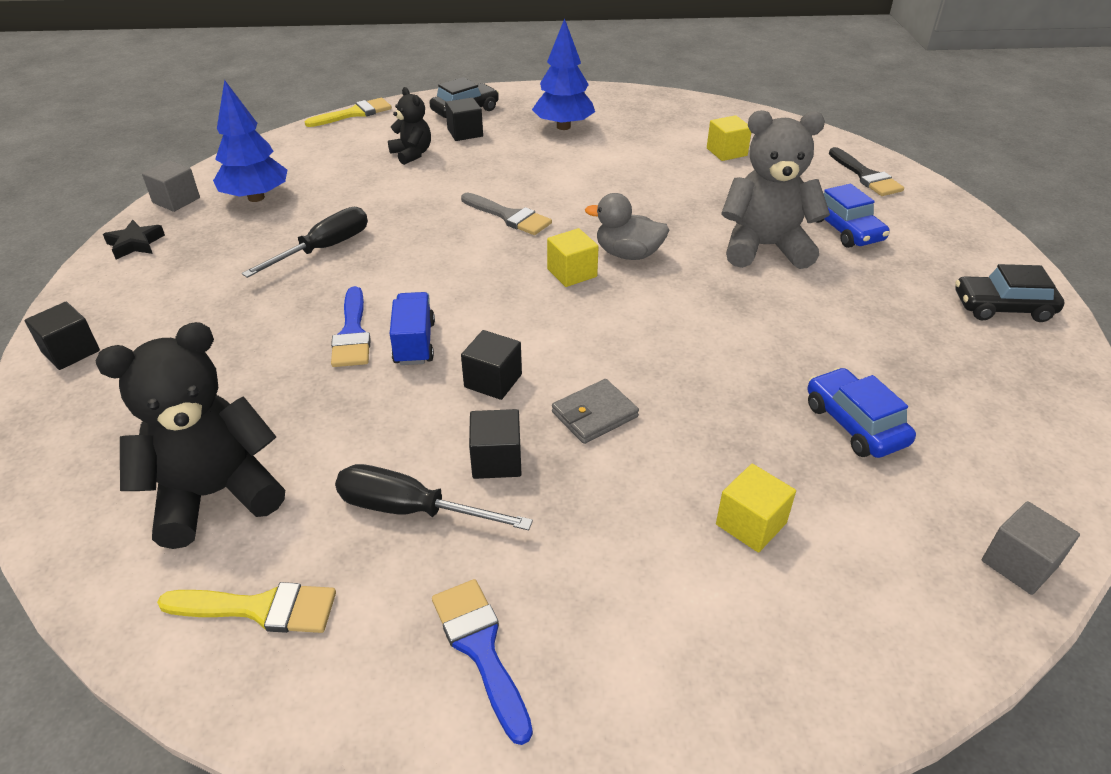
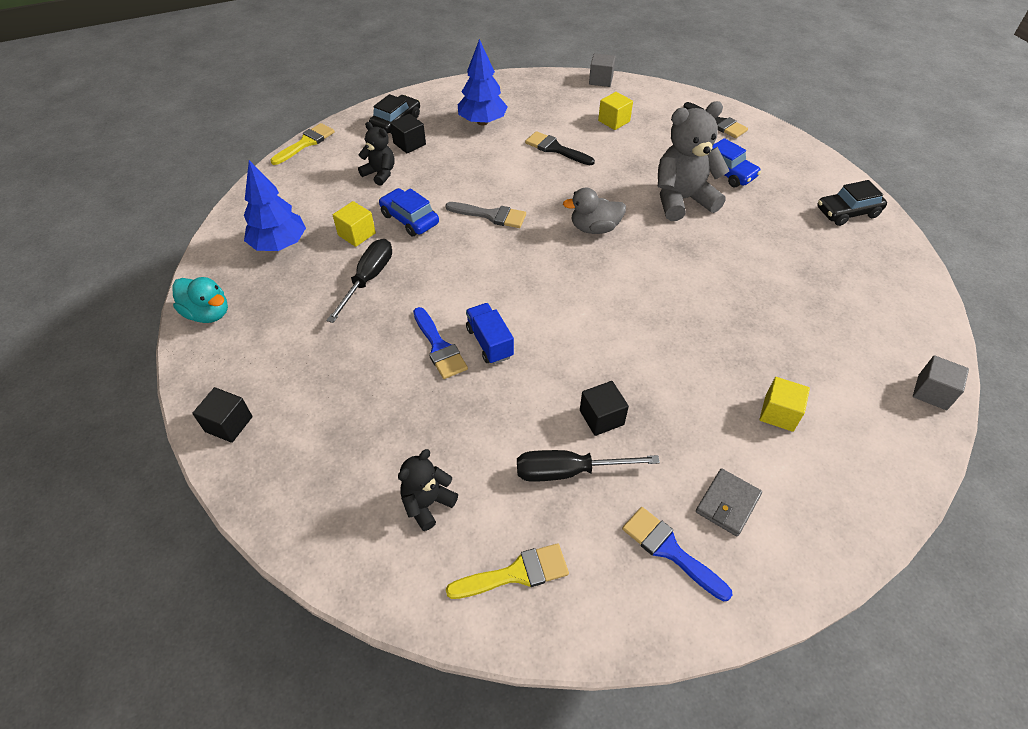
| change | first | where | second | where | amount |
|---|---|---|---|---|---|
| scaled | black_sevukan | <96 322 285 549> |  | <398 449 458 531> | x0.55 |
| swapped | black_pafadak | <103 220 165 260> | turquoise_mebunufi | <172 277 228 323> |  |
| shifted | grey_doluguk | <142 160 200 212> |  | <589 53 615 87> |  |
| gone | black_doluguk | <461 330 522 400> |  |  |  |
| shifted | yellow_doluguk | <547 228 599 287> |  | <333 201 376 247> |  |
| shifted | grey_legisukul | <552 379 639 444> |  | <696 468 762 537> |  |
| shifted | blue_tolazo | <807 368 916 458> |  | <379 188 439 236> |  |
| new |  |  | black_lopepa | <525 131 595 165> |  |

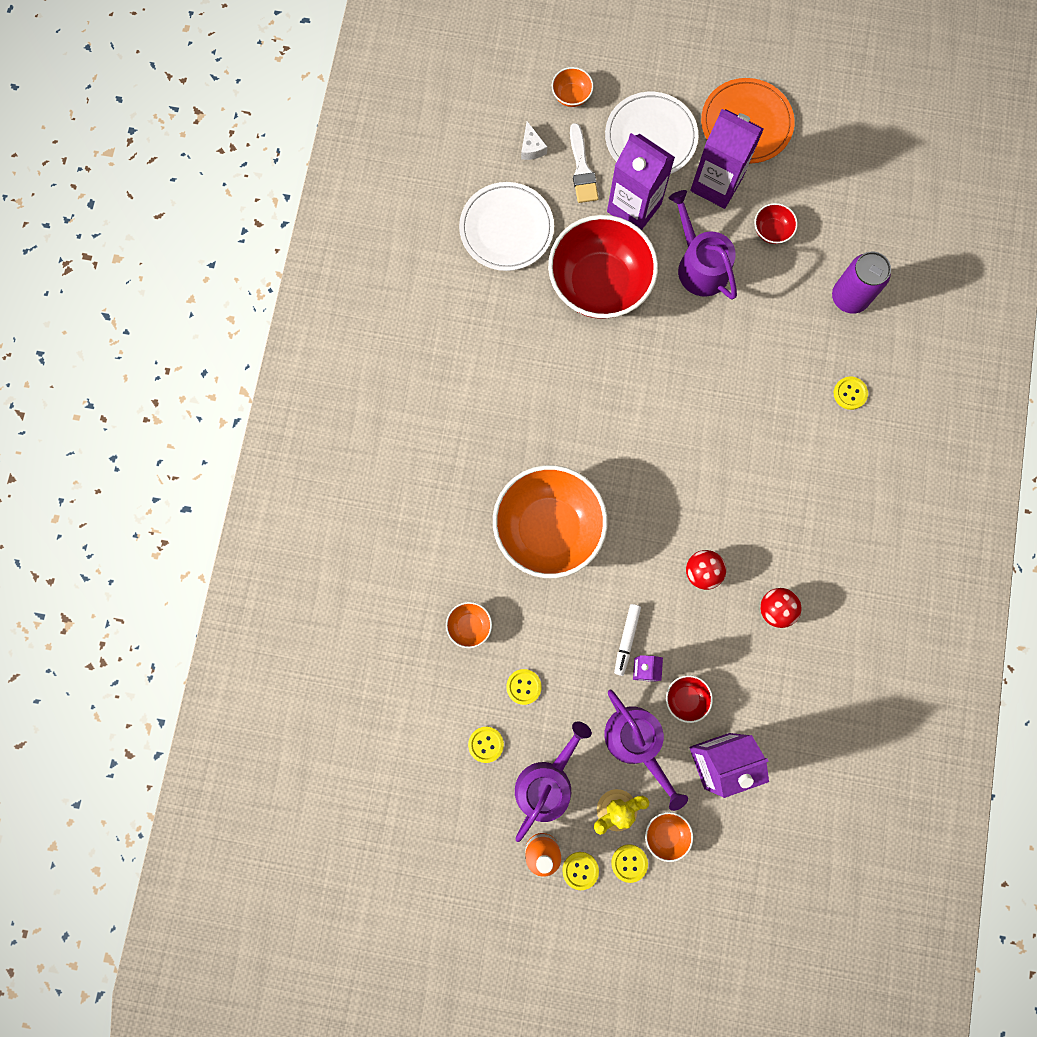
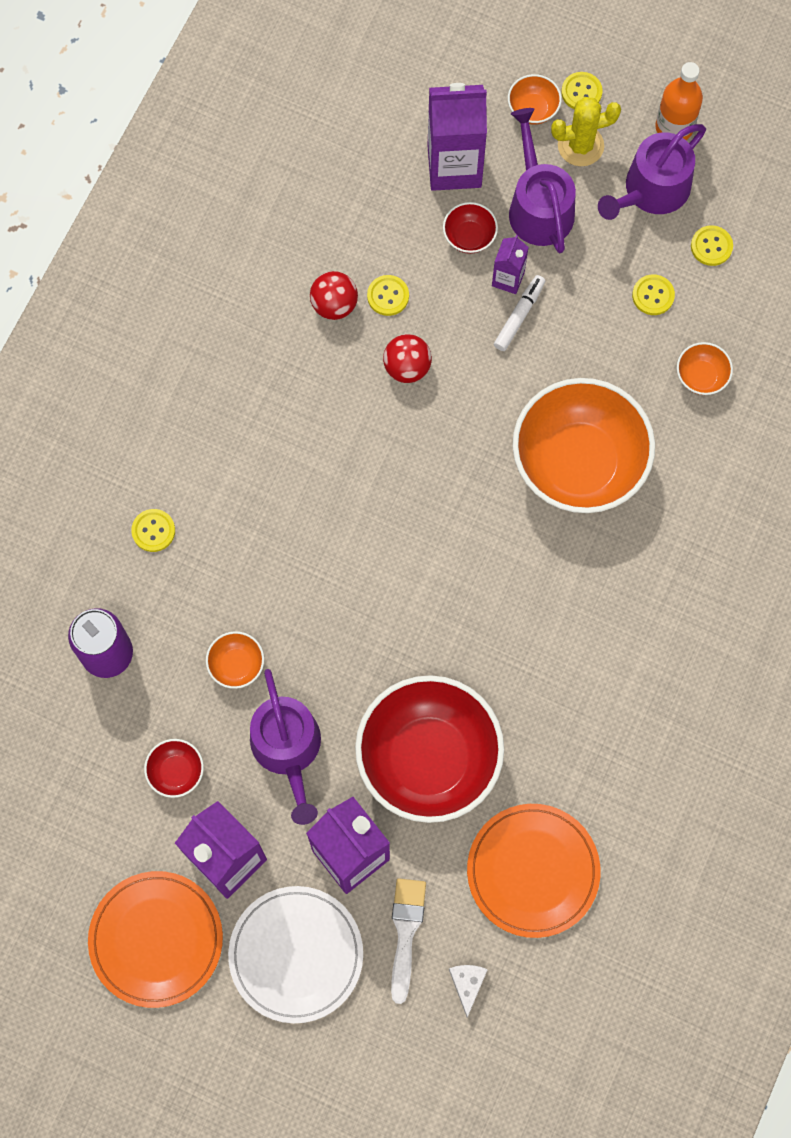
| change | first | where | second | where | amount |
|---|---|---|---|---|---|
| repainted | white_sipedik | <459 182 554 271> | orange_sipedik | <467 804 601 938> |  |
| shifted | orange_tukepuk | <552 67 593 107> |  | <206 631 264 689> |  |
| shifted | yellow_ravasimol | <562 852 599 890> |  | <367 275 409 316> |  |

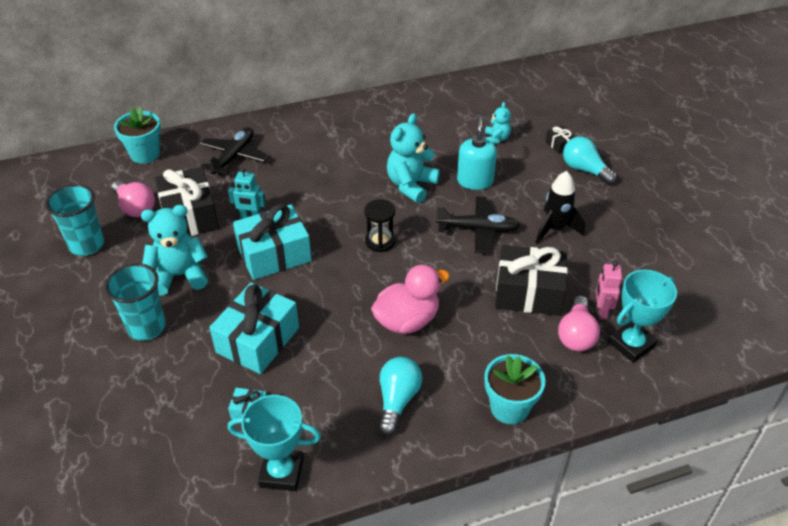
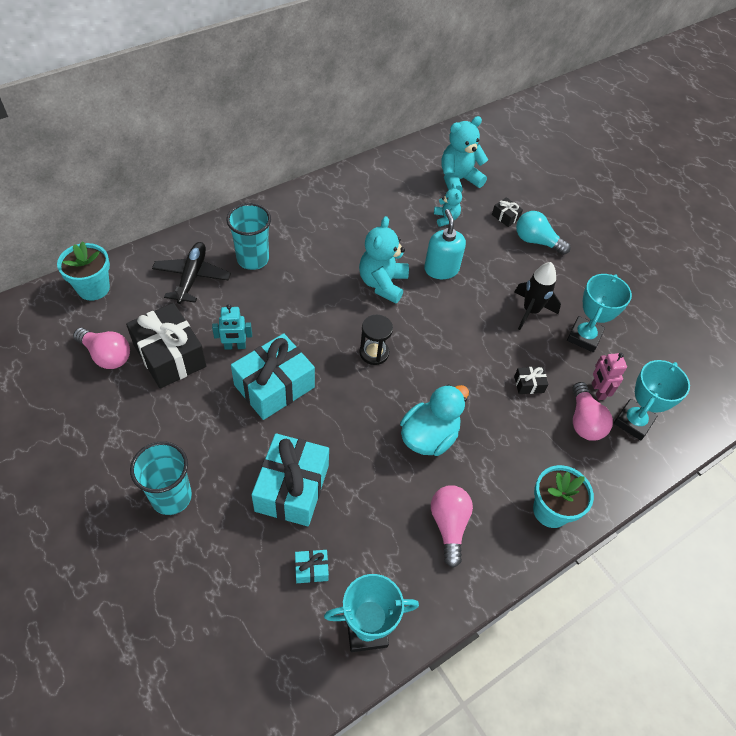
| change | first | where | second | where | amount |
|---|---|---|---|---|---|
| shifted | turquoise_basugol | <45 184 104 256> |  | <227 203 271 270> |  |
| shifted | turquoise_sevukan | <141 205 208 296> |  | <441 116 488 192> |  |
| repainted | pink_mebunufi | <371 265 450 334> | turquoise_mebunufi | <400 384 469 456> |  |
| repainted | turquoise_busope | <379 357 422 435> | pink_busope | <431 485 473 568> |  |
| gone | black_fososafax | <436 196 520 253> |  |  |  |
| scaled | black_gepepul | <495 245 568 316> |  | <514 367 548 394> | x0.43 |
| new |  |  | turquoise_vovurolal | <567 274 632 352> |  |

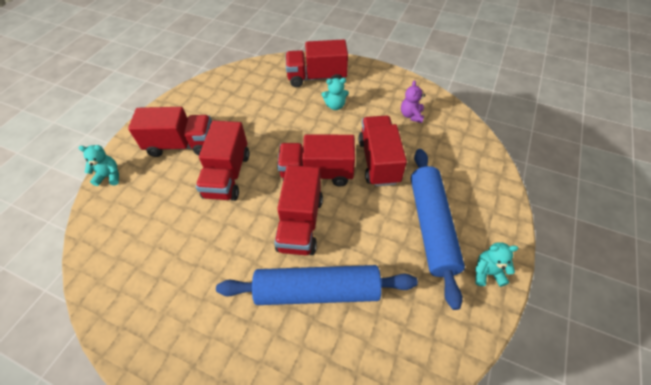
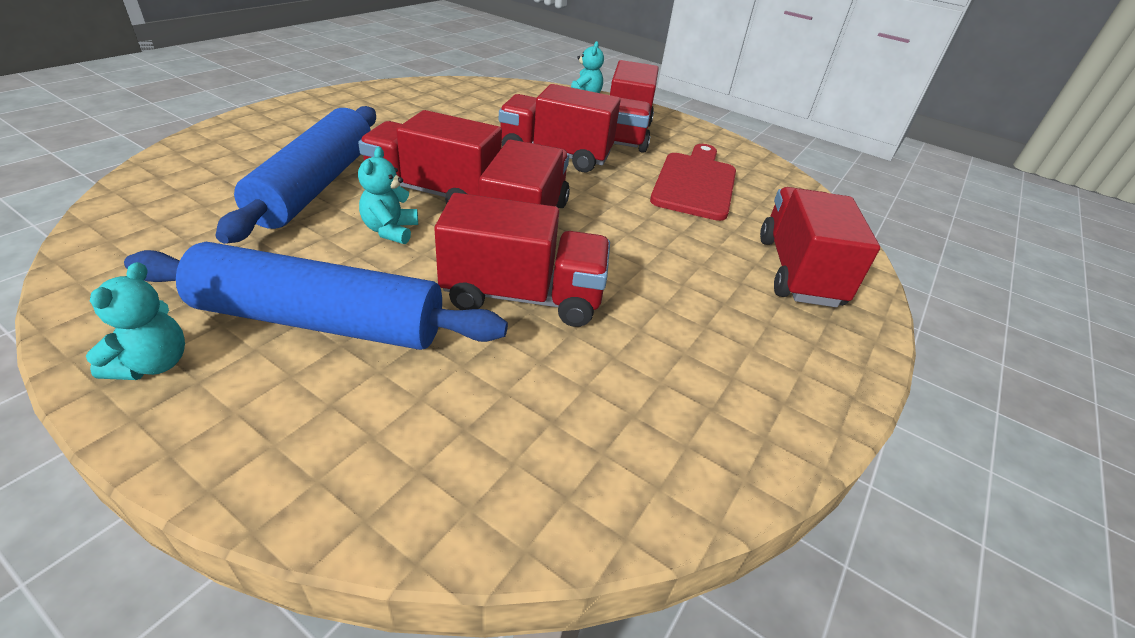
| change | first | where | second | where | amount |
|---|---|---|---|---|---|
| shifted | turquoise_sevukan | <322 78 349 110> |  | <358 147 418 244> |  |
| gone | purple_sevukan | <401 80 426 123> |  |  |  |
| new |  |  | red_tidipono | <650 144 736 221> |  |

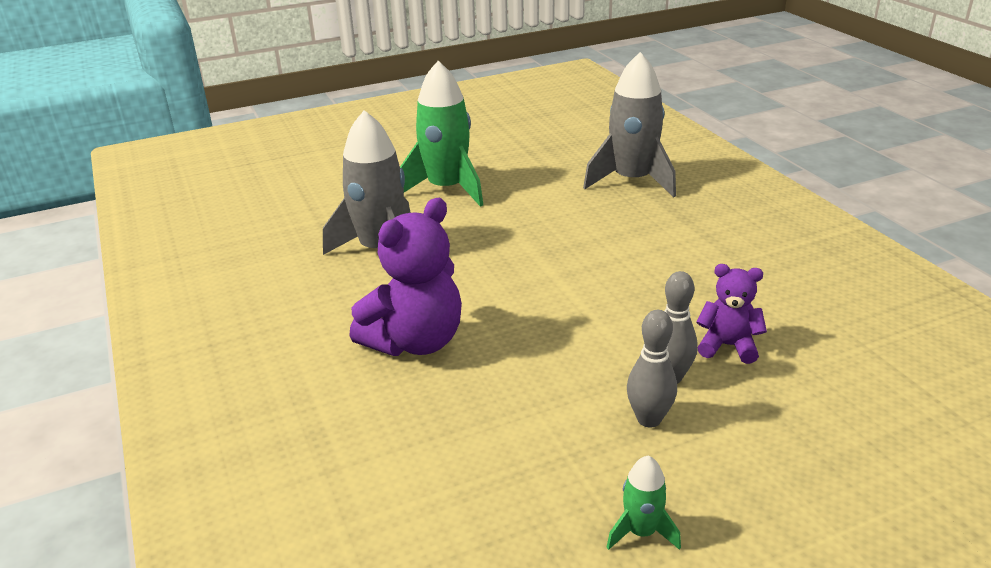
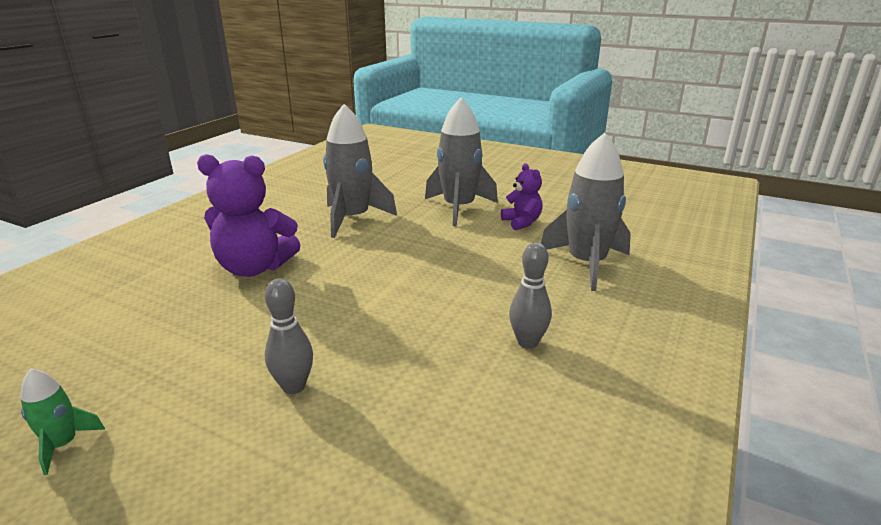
| change | first | where | second | where | amount |
|---|---|---|---|---|---|
| repainted | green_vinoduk | <400 61 483 207> | grey_vinoduk | <425 98 498 226> |  |
| shifted | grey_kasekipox | <627 310 677 428> |  | <509 242 552 349> |  |
| shifted | purple_sevukan | <696 264 767 364> |  | <501 163 543 230> |  |

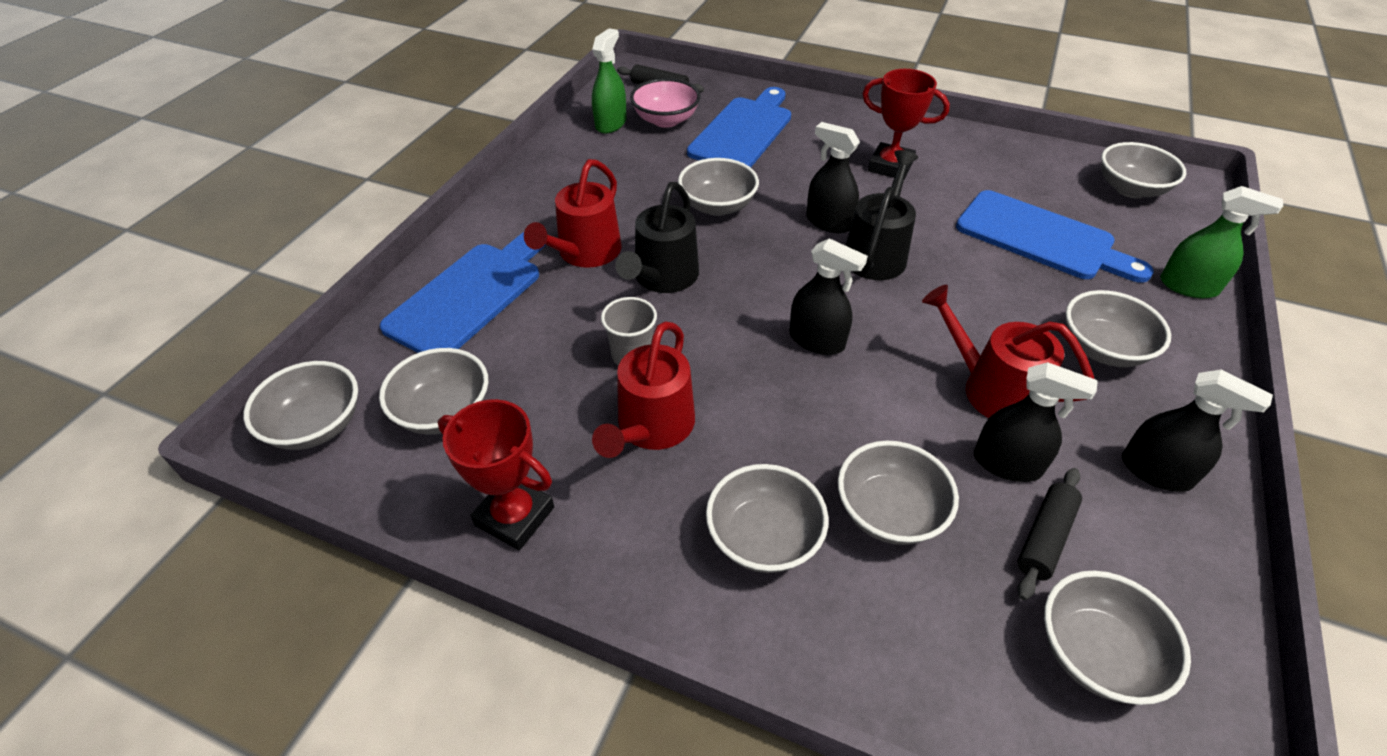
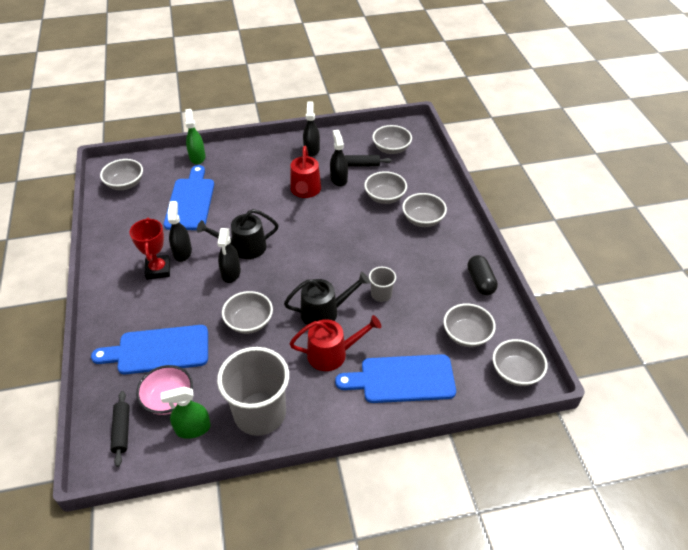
| change | first | where | second | where | amount |
|---|---|---|---|---|---|
| swapped | red_vovurolal | <438 399 554 550> | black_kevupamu | <467 255 498 295> |  |
| gone | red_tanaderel | <592 321 695 458> |  |  |  |
| shifted | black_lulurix | <789 238 868 355> |  | <168 201 192 262> |  |
| gone | grey_tukepuk | <1066 290 1171 367> |  |  |  |
| new |  |  | grey_basugol | <217 347 289 436> |  |

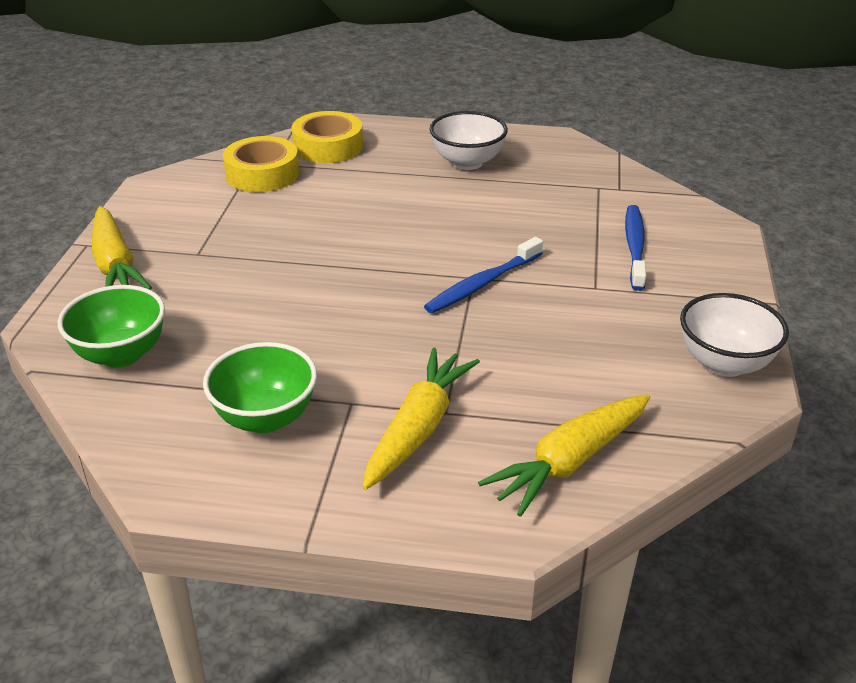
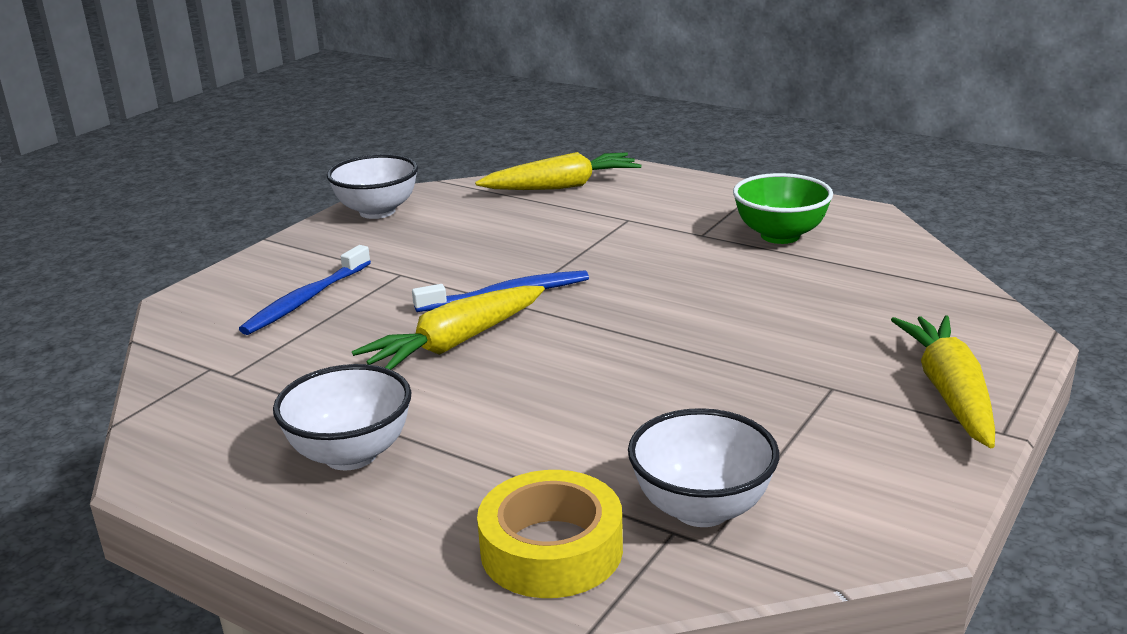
| change | first | where | second | where | amount |
|---|---|---|---|---|---|
| gone | green_tukepuk | <58 285 165 368> |  |  |  |
| swapped | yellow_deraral | <223 136 299 192> | white_tukepuk | <628 408 779 527> |  |
| shifted | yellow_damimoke | <363 347 480 490> |  | <352 286 545 370> |  |

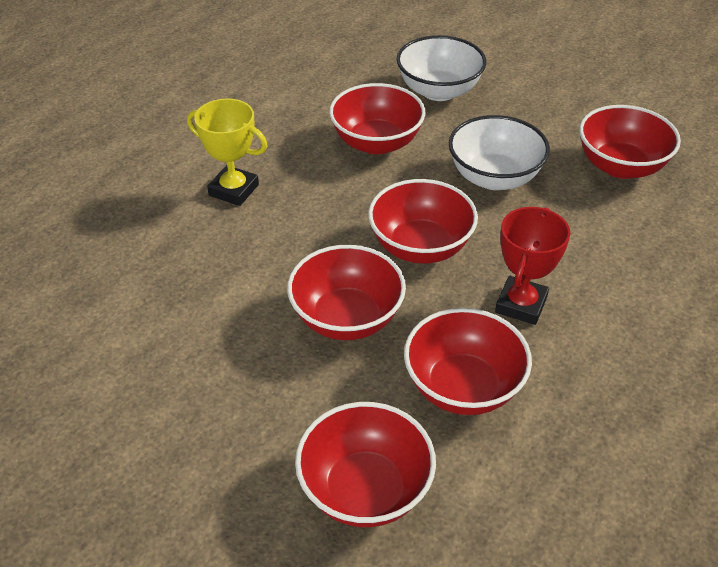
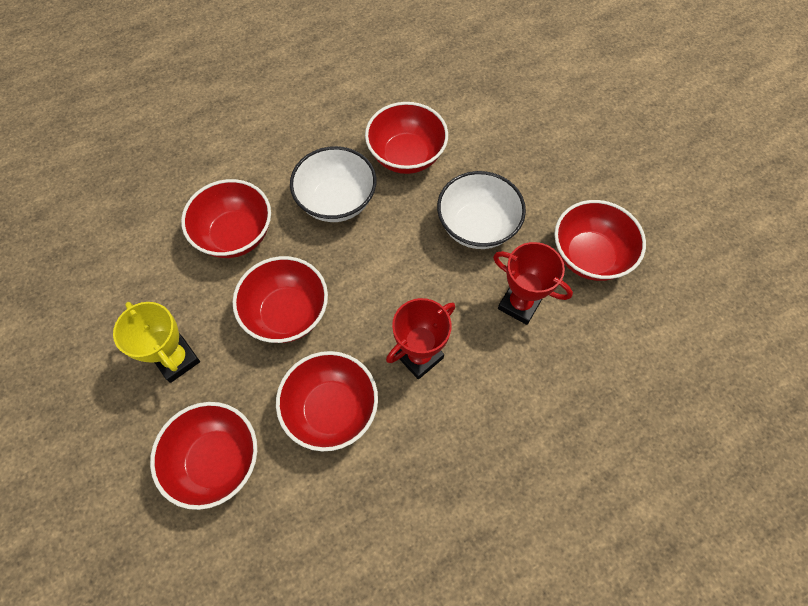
| change | first | where | second | where | amount |
|---|---|---|---|---|---|
| shifted | yellow_vovurolal | <187 98 268 206> |  | <113 302 200 383> |  |
| shifted | red_tukepuk | <368 179 478 264> |  | <181 179 271 258> |  |
| shifted | white_tukepuk | <397 35 486 101> |  | <290 146 376 222> |  |
| new |  |  | red_vovurolal | <493 242 573 325> |  |

